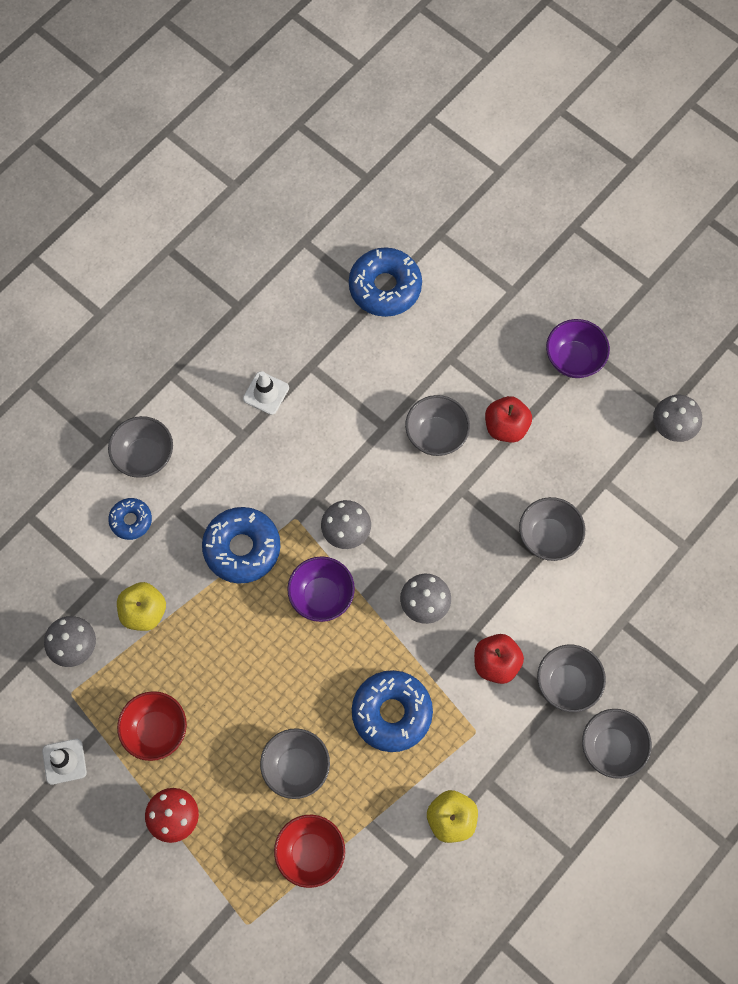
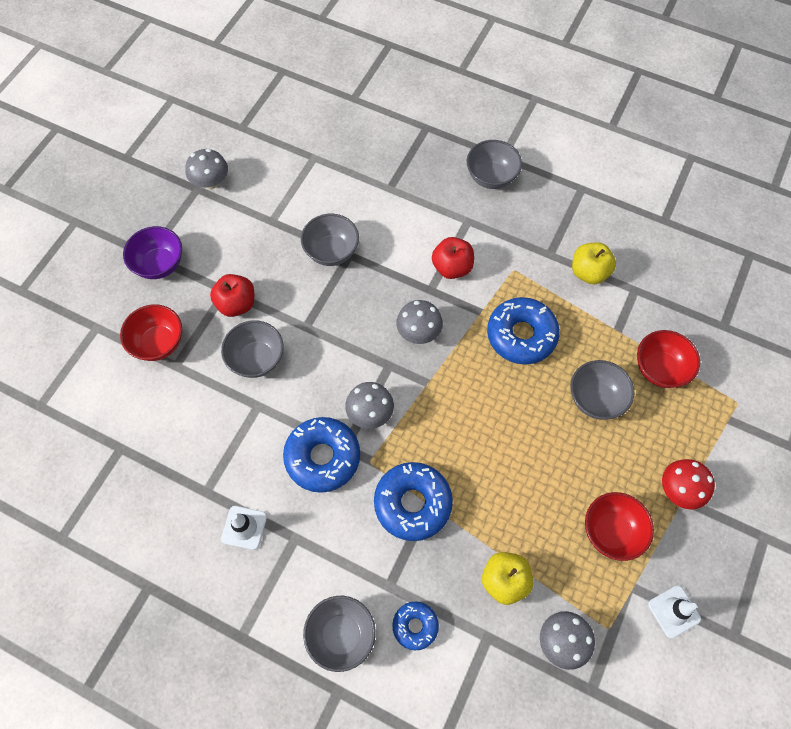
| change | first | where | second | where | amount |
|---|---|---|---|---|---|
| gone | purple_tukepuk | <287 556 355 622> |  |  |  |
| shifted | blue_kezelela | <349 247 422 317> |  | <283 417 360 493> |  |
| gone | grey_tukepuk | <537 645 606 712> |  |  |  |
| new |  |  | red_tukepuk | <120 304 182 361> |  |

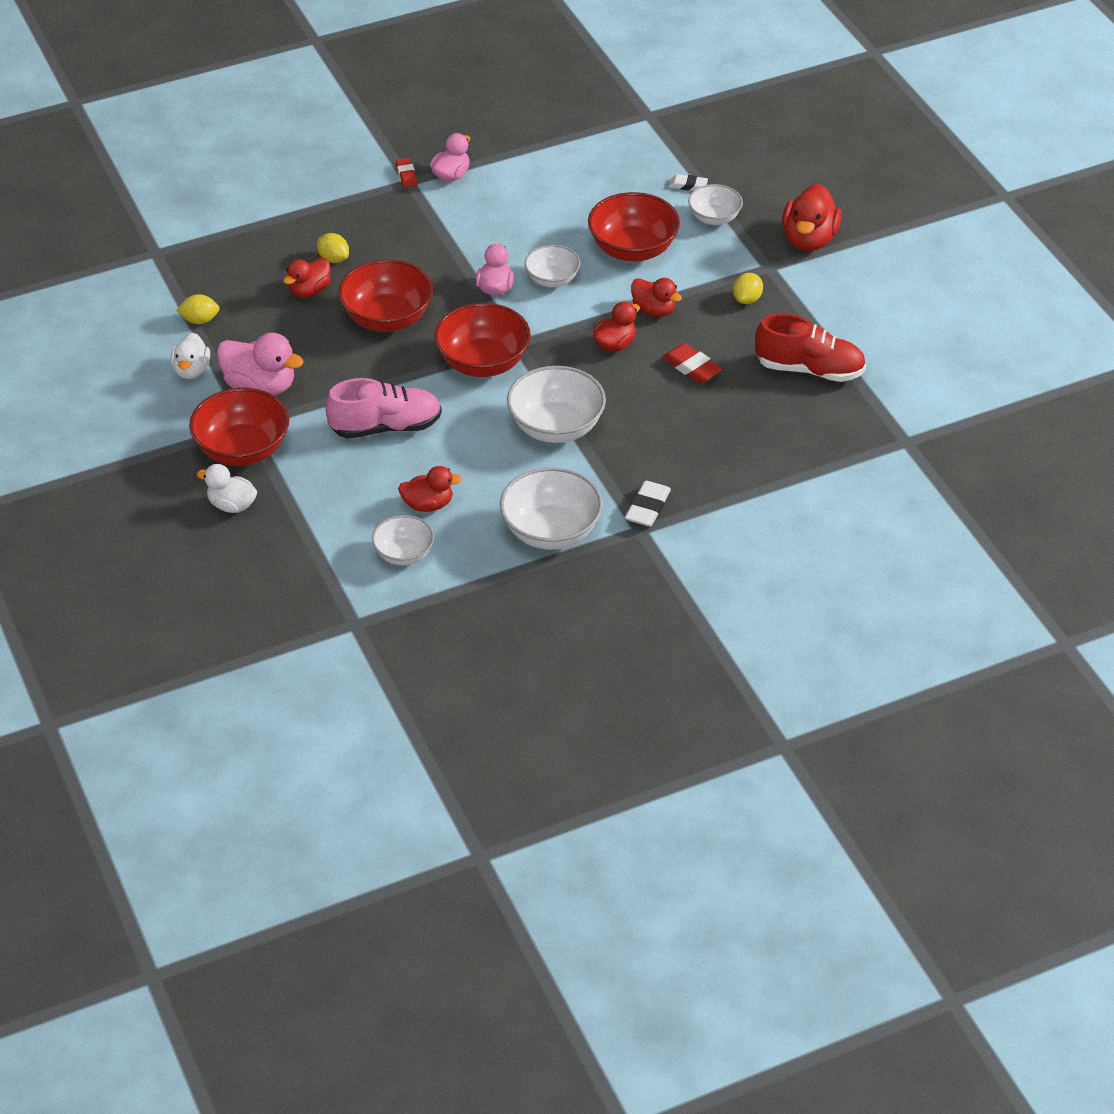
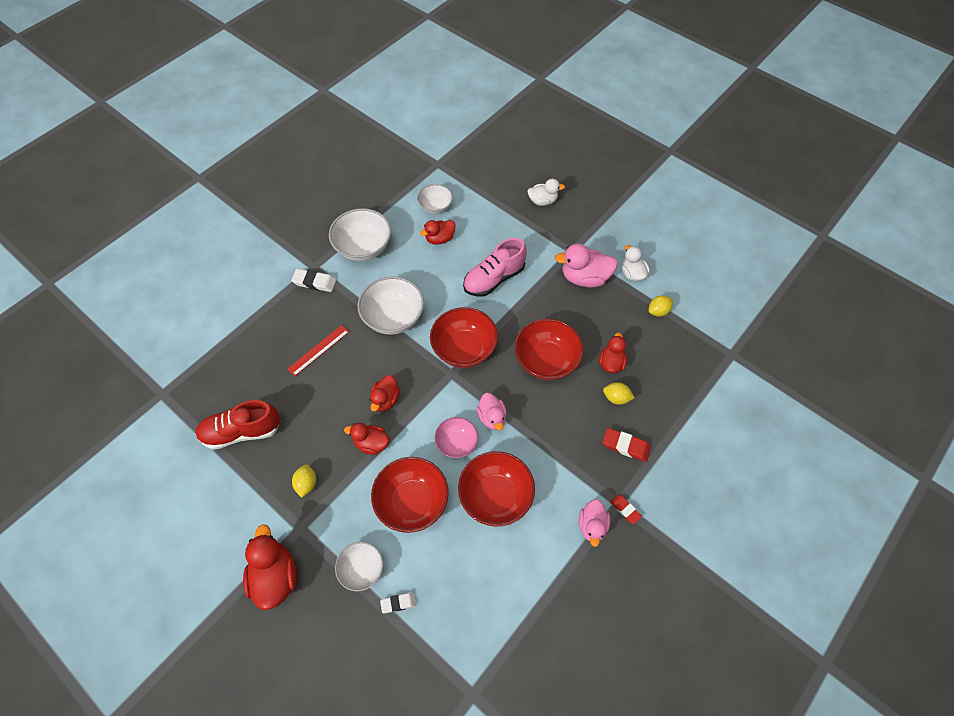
| change | first | where | second | where | amount |
|---|---|---|---|---|---|
| shifted | red_tukepuk | <189 388 289 466> |  | <458 451 535 527> |  |
| repainted | white_tukepuk | <525 245 580 287> | pink_tukepuk | <435 417 478 458> |  |
| rotated | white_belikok | <625 481 671 527> |  | <291 269 336 292> | 75 degrees counterclockwise |
| shifted | red_belikok | <662 343 723 384> |  | <603 428 651 462> |  |
| new |  |  | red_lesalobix | <287 325 349 377> |  |

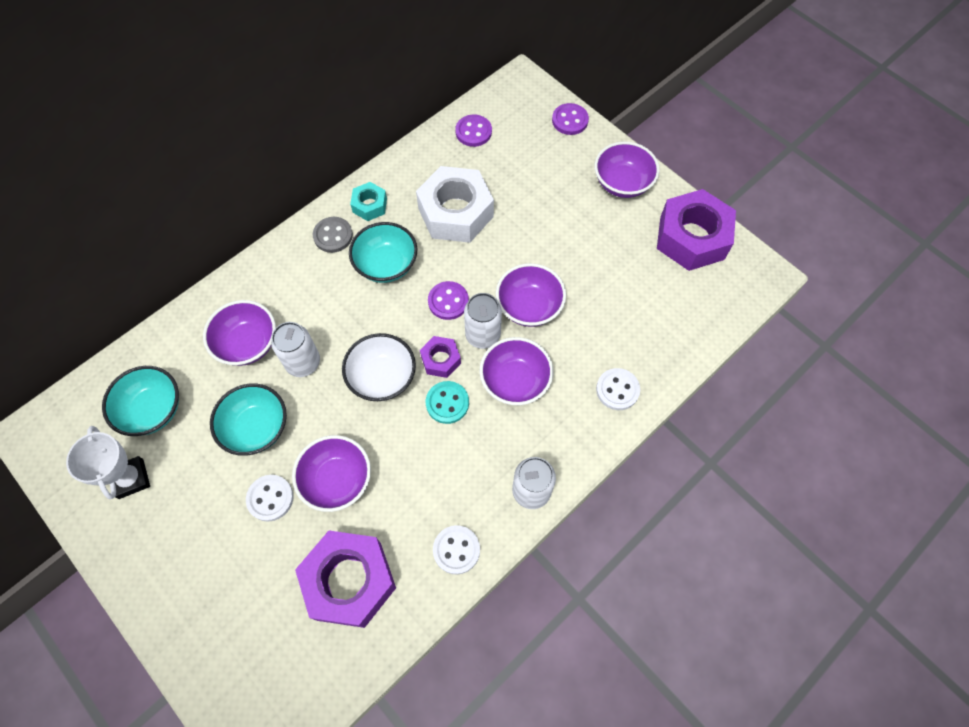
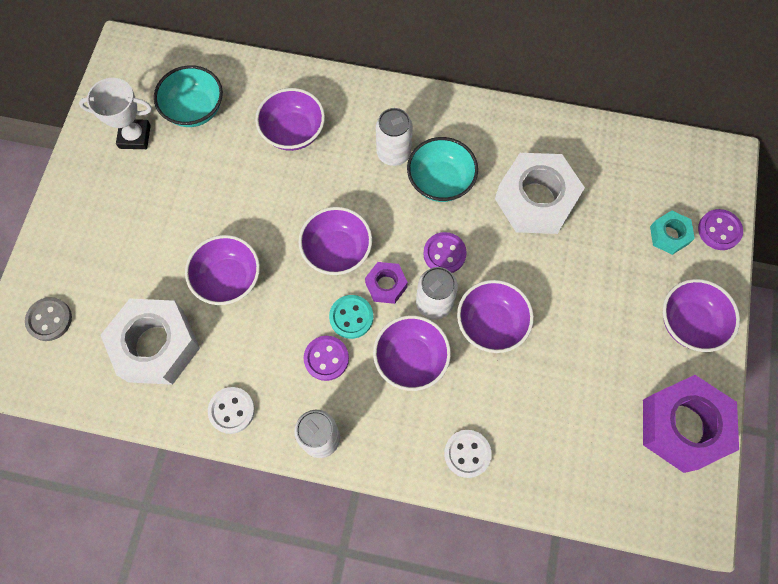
| change | first | where | second | where | amount |
|---|---|---|---|---|---|
| rotated | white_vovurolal | <66 426 150 499> |  | <79 78 152 149> | 60 degrees clockwise |
| gone | turquoise_tukepuk | <210 384 287 456> |  |  |  |
| gone | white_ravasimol | <246 475 293 522> |  |  |  |
| shifted | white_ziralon | <271 322 320 377> |  | <376 108 413 166> |  |
| repainted | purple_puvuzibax | <295 531 396 628> | white_puvuzibax | <101 299 200 385> |  |
| shifted | grey_ravasimol | <313 217 353 253> |  | <25 297 72 341> |  |
| repainted | white_tukepuk | <342 333 416 401> | purple_tukepuk | <299 207 372 275> |  |
| shifted | turquoise_puvuzibax | <350 182 387 221> |  | <650 211 695 255> |  |
| shifted | purple_ravasimol | <455 114 492 147> |  | <304 336 349 381> |  |

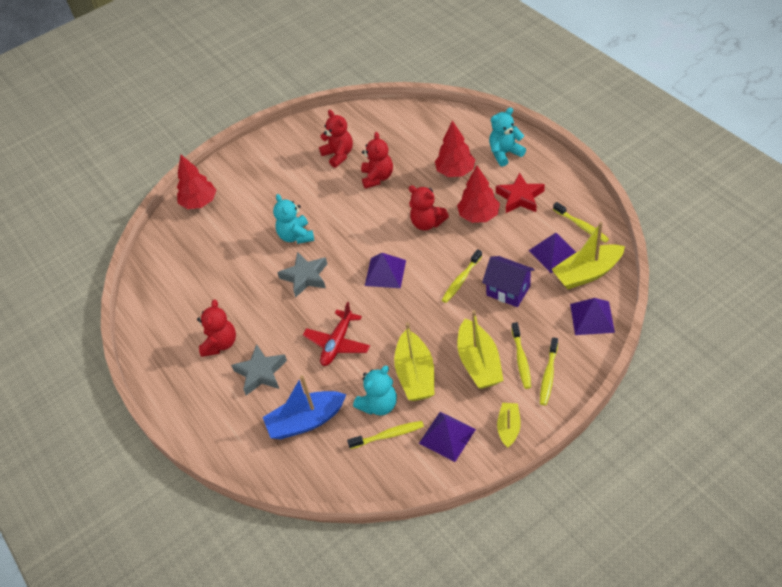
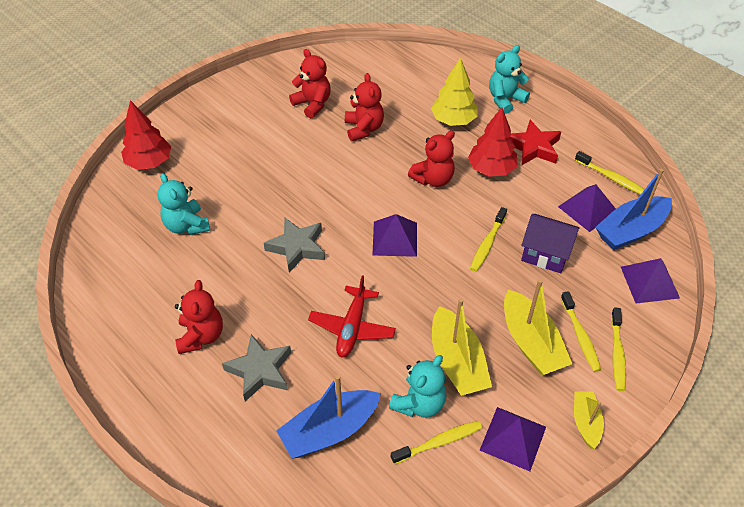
| change | first | where | second | where | amount |
|---|---|---|---|---|---|
| shifted | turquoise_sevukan | <273 194 314 244> |  | <157 173 210 235> |  |
| rotated | red_sevukan | <409 185 449 231> |  | <408 131 455 187> | 60 degrees counterclockwise |
| repainted | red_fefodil | <435 121 476 177> | yellow_fefodil | <431 58 477 126> |  |
| repainted | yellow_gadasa | <551 222 625 289> | blue_gadasa | <595 169 672 250> |  |

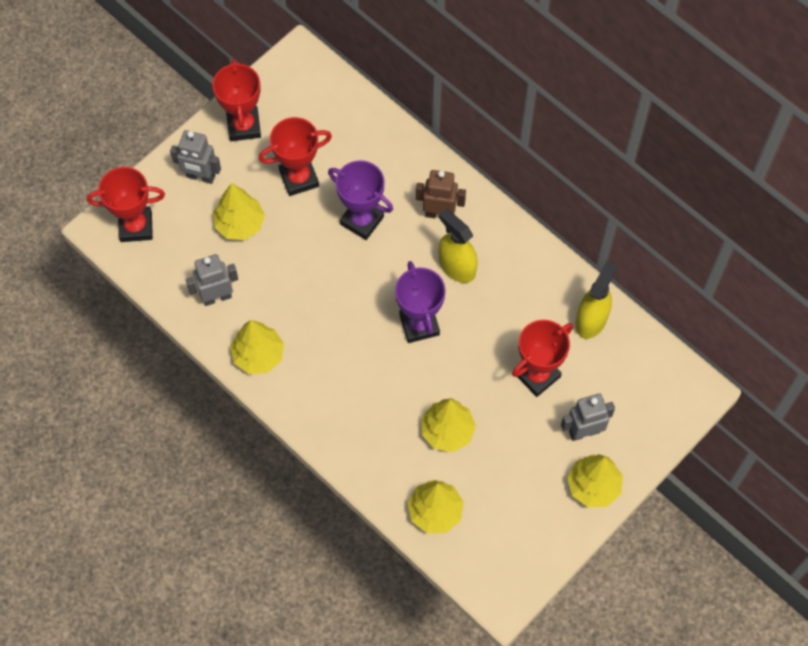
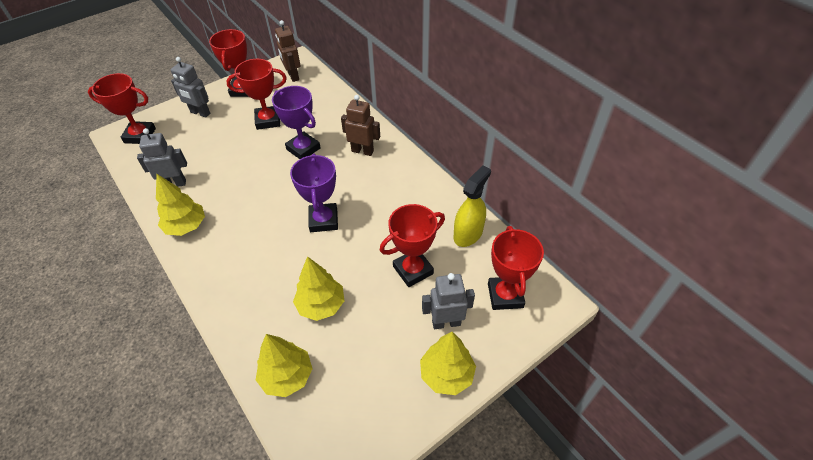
| change | first | where | second | where | amount |
|---|---|---|---|---|---|
| gone | yellow_fefodil | <213 183 265 240> |  |  |  |
| gone | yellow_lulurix | <439 209 478 283> |  |  |  |
| new |  |  | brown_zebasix | <275 20 301 82> |  |
| new |  |  | red_vovurolal | <488 226 544 310> |  |

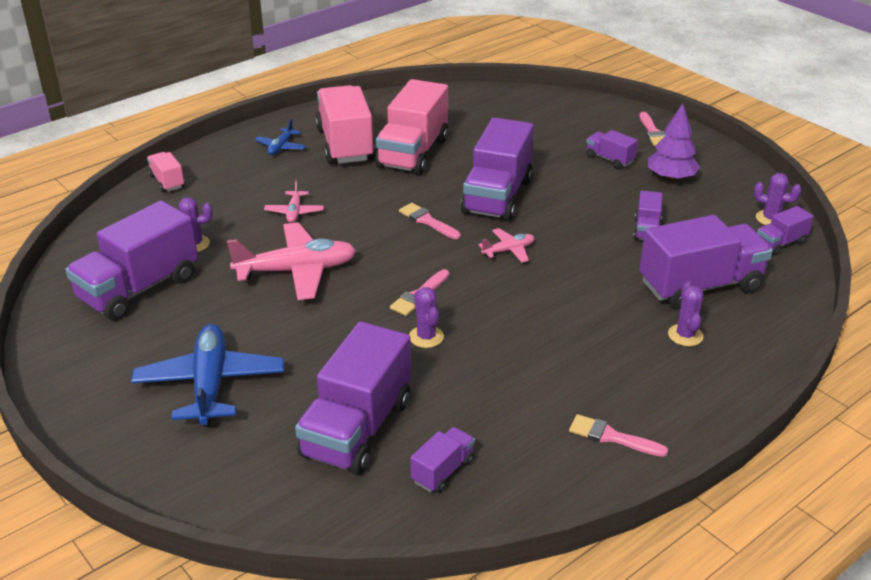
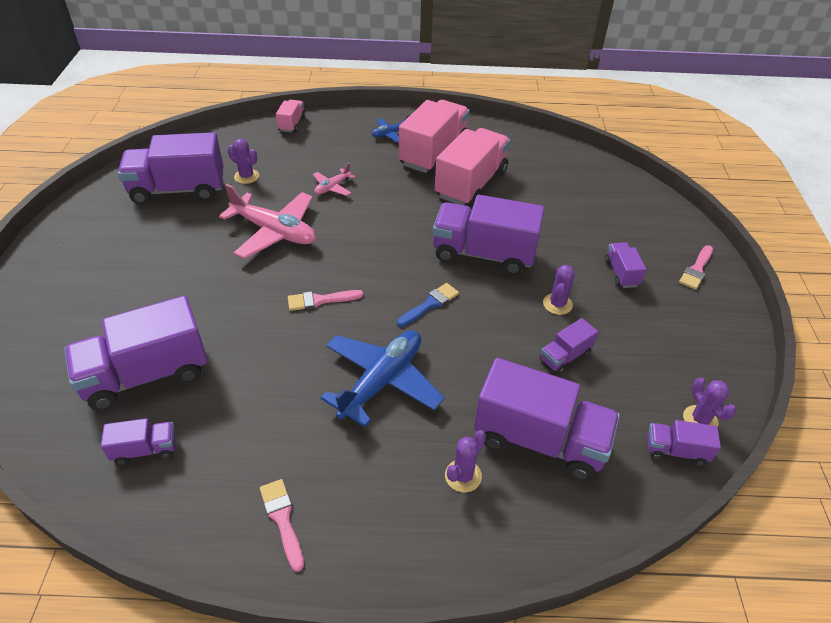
| change | first | where | second | where | amount |
|---|---|---|---|---|---|
| shifted | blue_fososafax | <131 324 284 427> |  | <321 330 444 427> |  |
| rotated | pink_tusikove | <375 79 448 175> |  | <435 128 510 207> | 150 degrees clockwise |
| gone | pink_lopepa | <399 203 461 239> |  |  |  |
| shifted | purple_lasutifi | <409 287 444 348> |  | <543 265 575 315> |  |
| rotated | purple_tusikove | <461 117 534 221> |  | <433 195 545 275> | 45 degrees clockwise |
| swapped | pink_fososafax | <478 228 535 263> | blue_lopepa | <397 283 459 327> |  |
| gone | purple_fefodil | <648 104 700 181> |  |  |  |

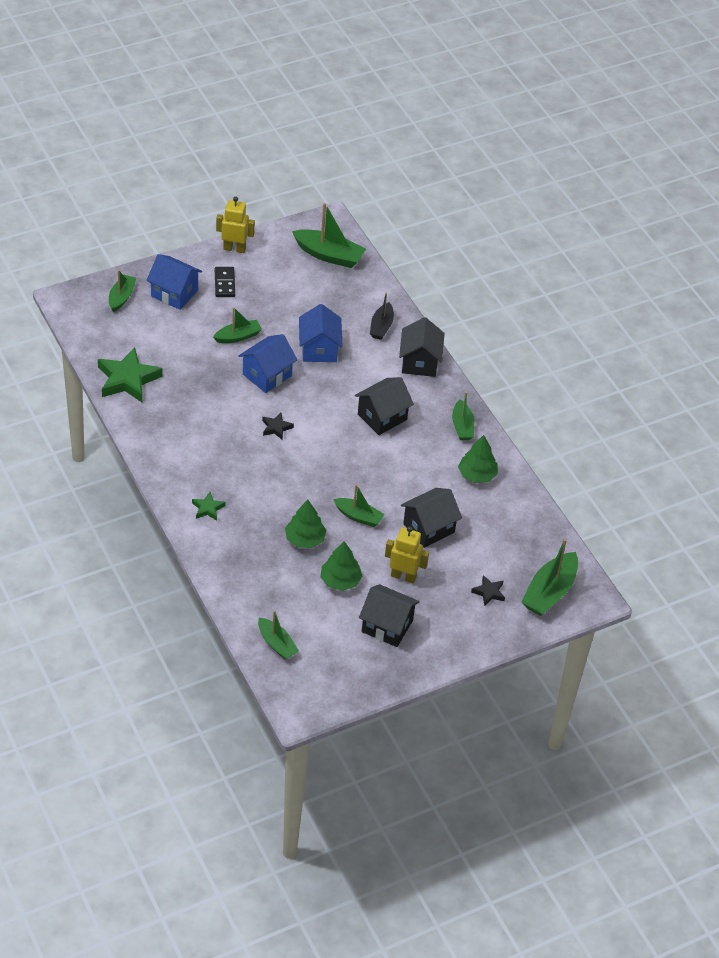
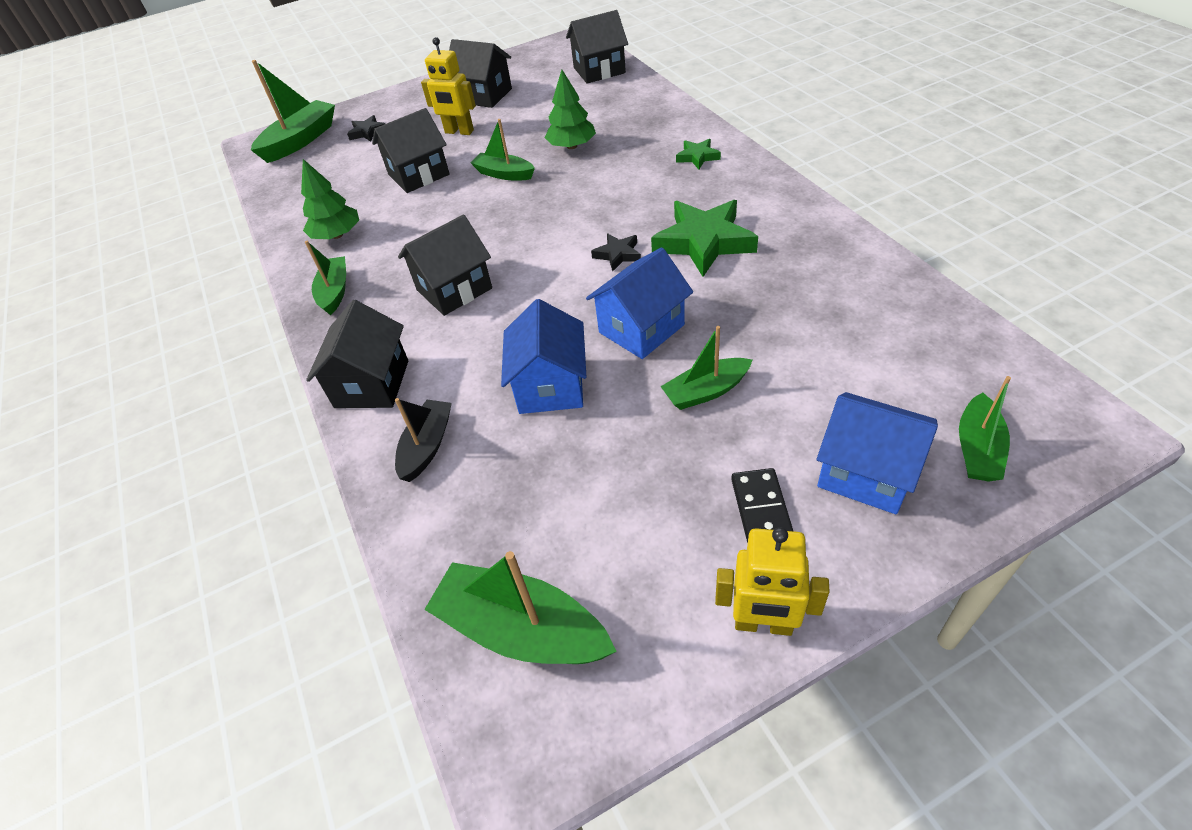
| change | first | where | second | where | amount |
|---|---|---|---|---|---|
| shifted | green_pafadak | <98 347 163 402> |  | <651 200 758 277> |  |
| swapped | green_gadasa | <258 610 299 660> | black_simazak | <566 10 628 84> |  |
| gone | green_fefodil | <320 541 362 591> |  |  |  |

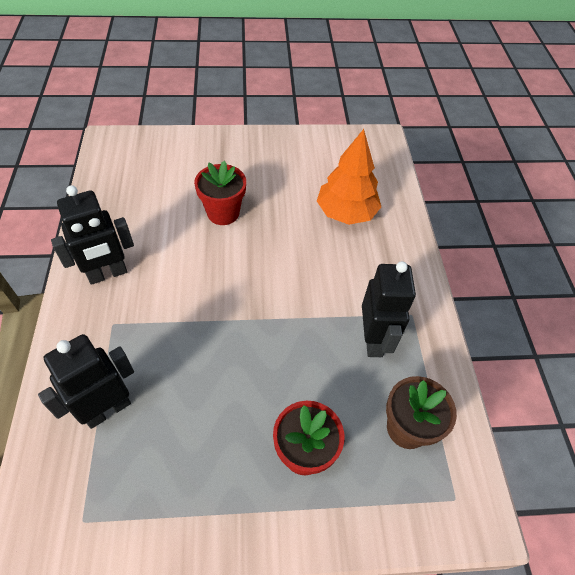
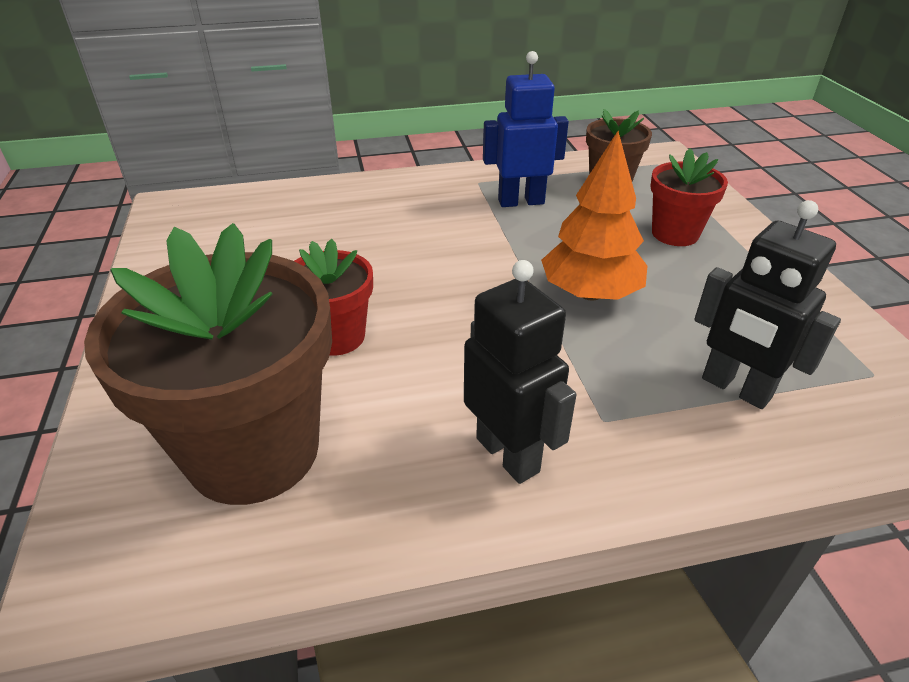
| change | first | where | second | where | amount |
|---|---|---|---|---|---|
| shifted | orange_fefodil | <317 129 381 225> |  | <541 131 648 301> |  |
| repainted | black_zebasix | <362 261 416 357> | blue_zebasix | <483 51 569 207> |  |
| new |  |  | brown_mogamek | <84 223 332 505> |  |

